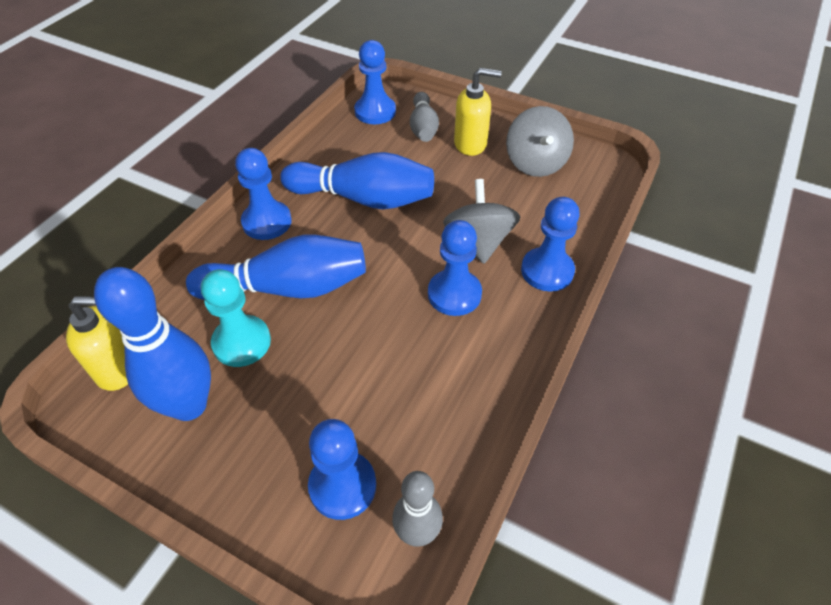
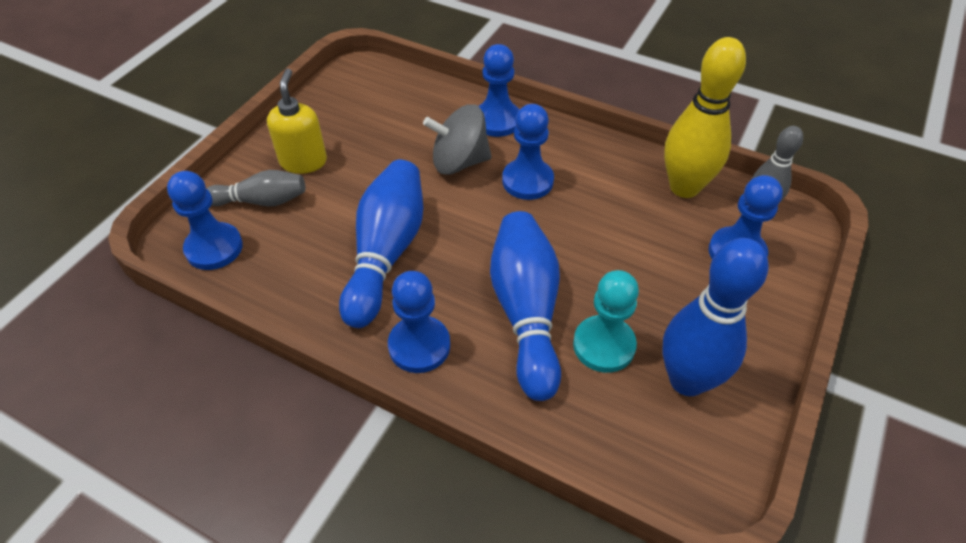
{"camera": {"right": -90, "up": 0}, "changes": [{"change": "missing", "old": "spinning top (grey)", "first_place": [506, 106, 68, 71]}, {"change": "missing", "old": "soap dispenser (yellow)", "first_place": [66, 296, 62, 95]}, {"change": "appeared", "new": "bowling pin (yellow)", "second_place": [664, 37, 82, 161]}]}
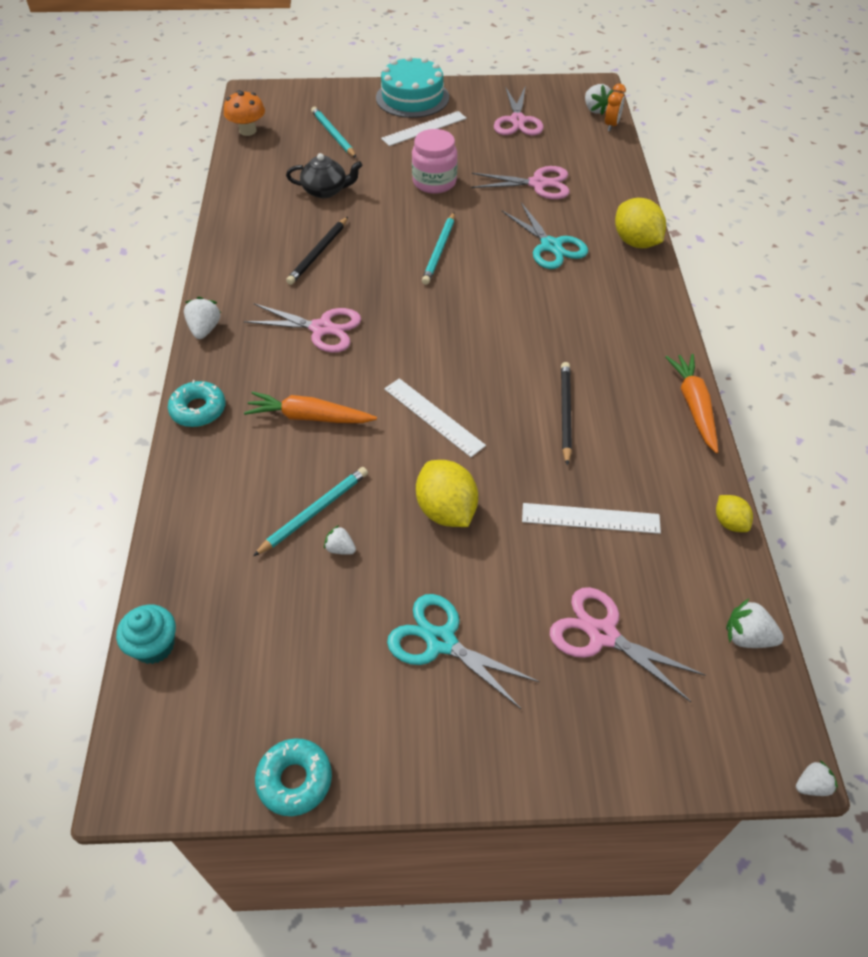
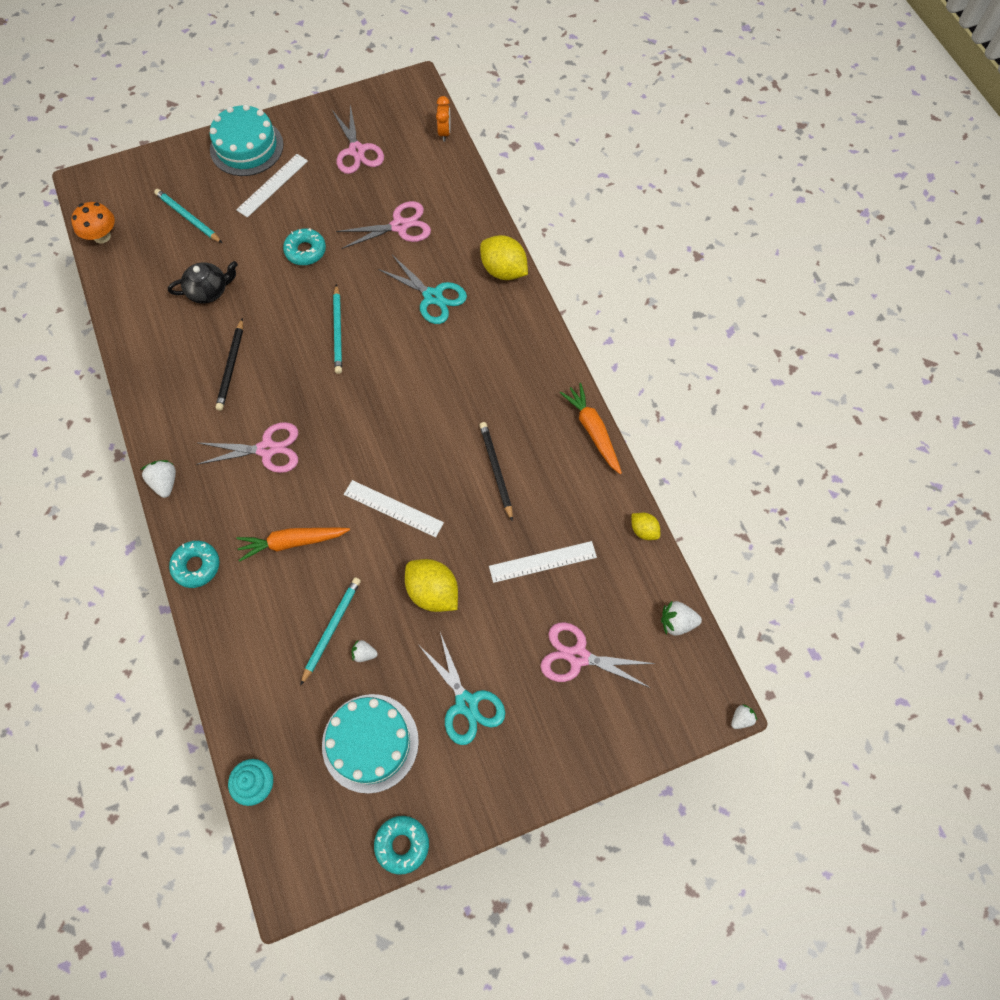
{"camera": {"right": -20, "up": 15}, "changes": [{"change": "missing", "old": "strawberry (white)", "first_place": [585, 84, 28, 31]}, {"change": "exchanged", "old": "jar (pink)", "new": "donut (turquoise)", "first_place": [412, 129, 46, 65], "second_place": [283, 228, 43, 37]}, {"change": "spun", "old": "scissors (turquoise)", "first_place": [387, 594, 153, 115], "second_place": [419, 632, 86, 113], "degrees": -135}, {"change": "appeared", "new": "cake (turquoise)", "second_place": [322, 694, 97, 100]}]}
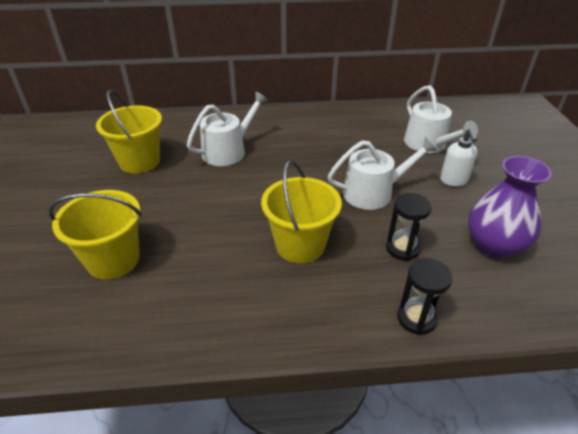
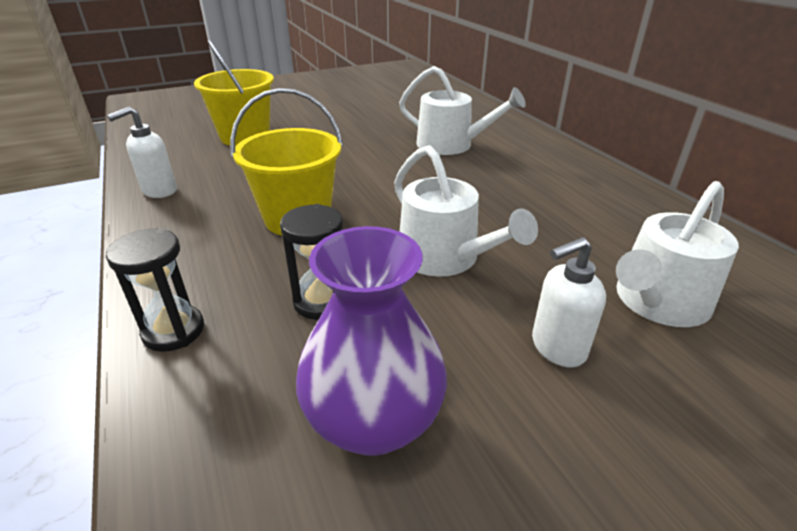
{"camera": {"right": 70, "up": -5}, "changes": [{"change": "missing", "old": "bucket (yellow)", "first_place": [96, 90, 66, 83]}, {"change": "appeared", "new": "soap dispenser (white)", "second_place": [107, 106, 70, 92]}]}
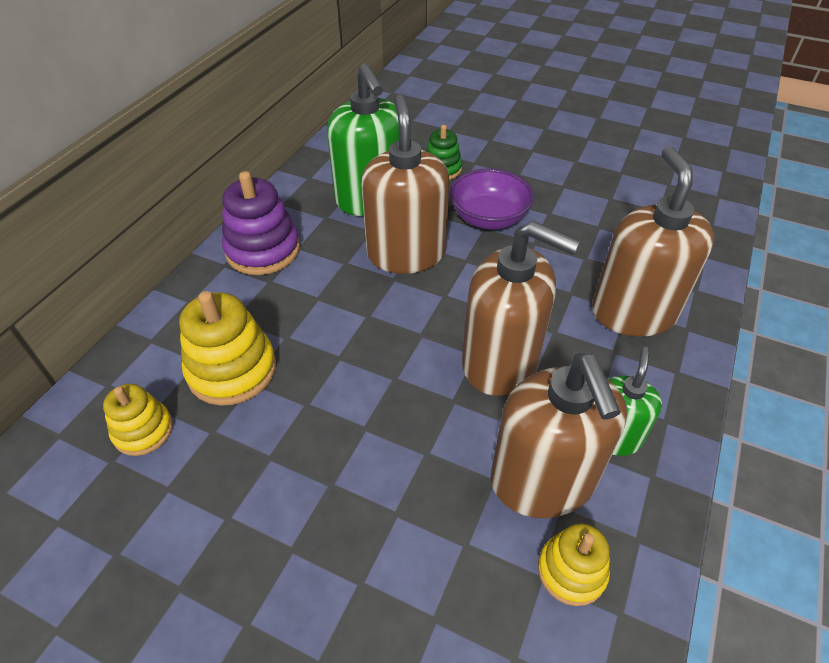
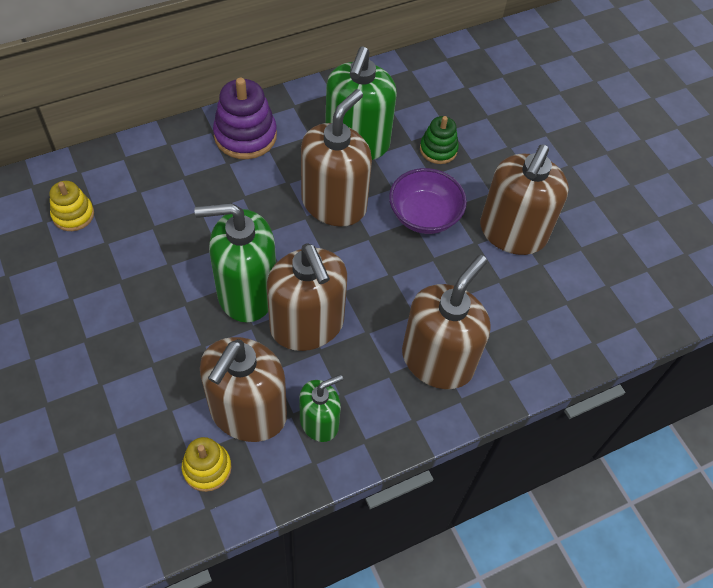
{"camera": {"right": 35, "up": 10}, "changes": [{"change": "missing", "old": "stacking toy (yellow)", "first_place": [179, 291, 97, 115]}, {"change": "appeared", "new": "soap dispenser (brown)", "second_place": [480, 144, 89, 111]}, {"change": "appeared", "new": "soap dispenser (green)", "second_place": [194, 203, 82, 120]}]}
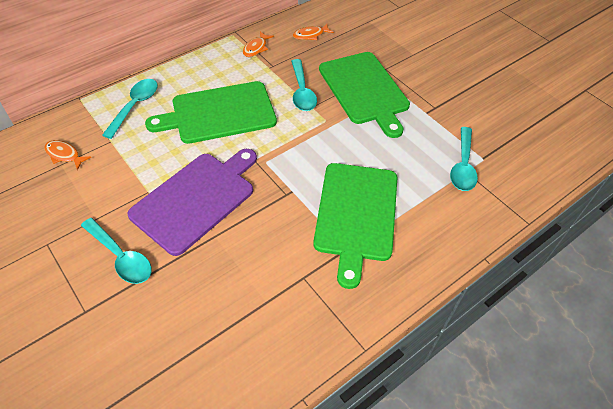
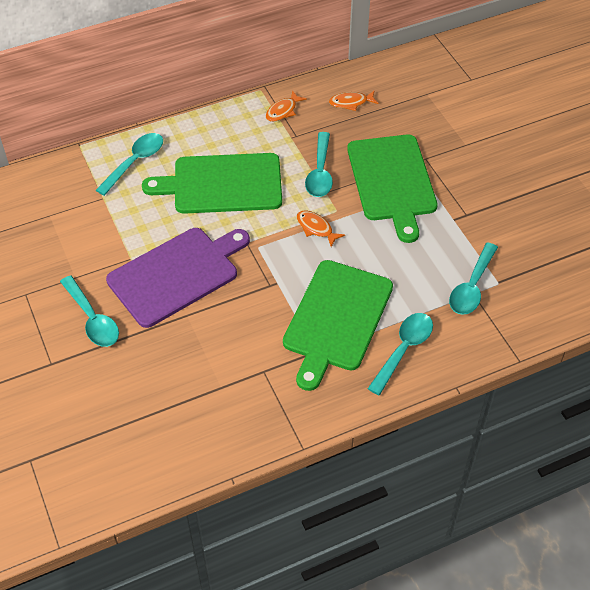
{"camera": {"right": 15, "up": 0}, "changes": [{"change": "relocated", "old": "fish (orange)", "first_place": [44, 140, 47, 30], "second_place": [297, 210, 48, 37]}, {"change": "appeared", "new": "spoon (turquoise)", "second_place": [368, 313, 65, 82]}]}
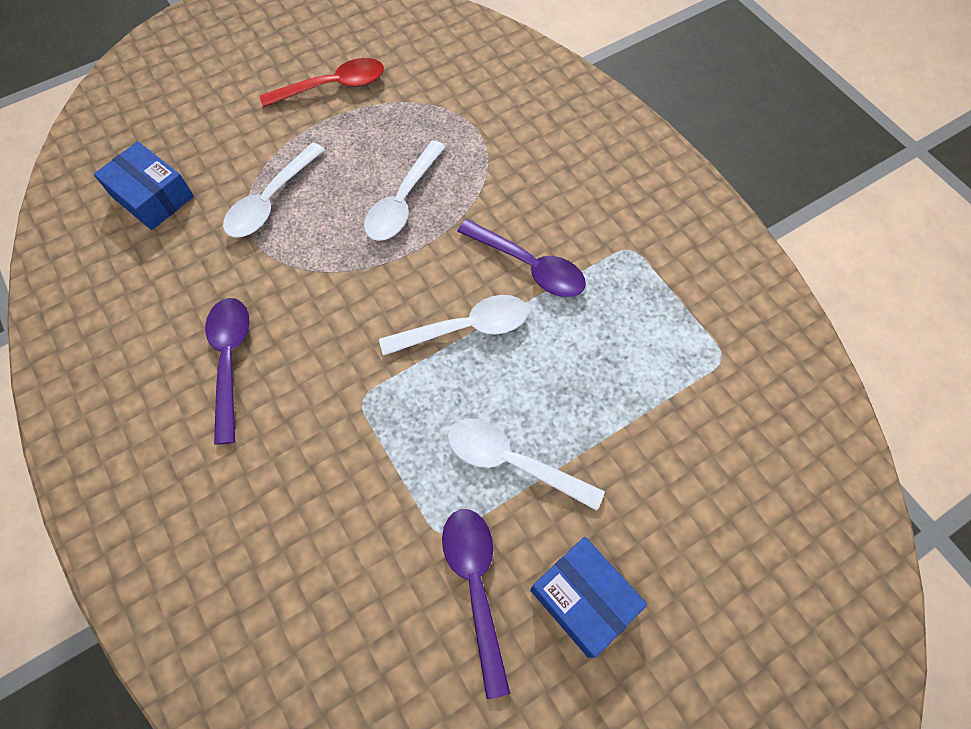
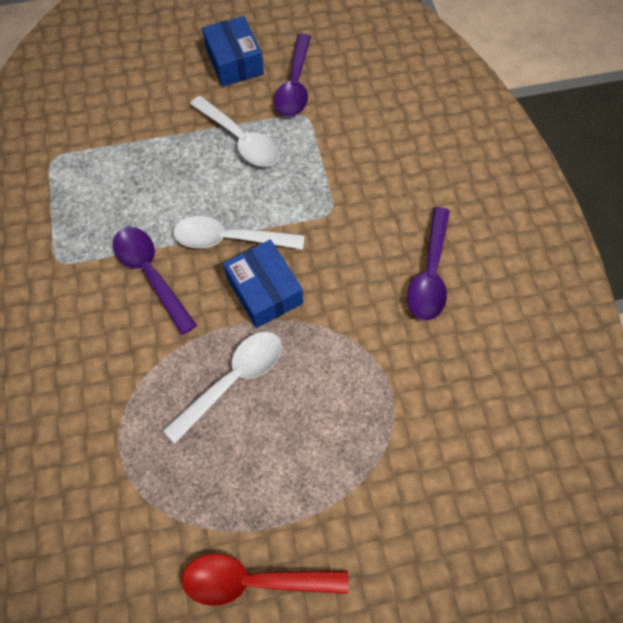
{"camera": {"right": -160, "up": 0}, "changes": [{"change": "relocated", "old": "box (blue)", "first_place": [94, 141, 100, 89], "second_place": [223, 239, 80, 89]}, {"change": "missing", "old": "spoon (white)", "first_place": [223, 142, 102, 96]}]}
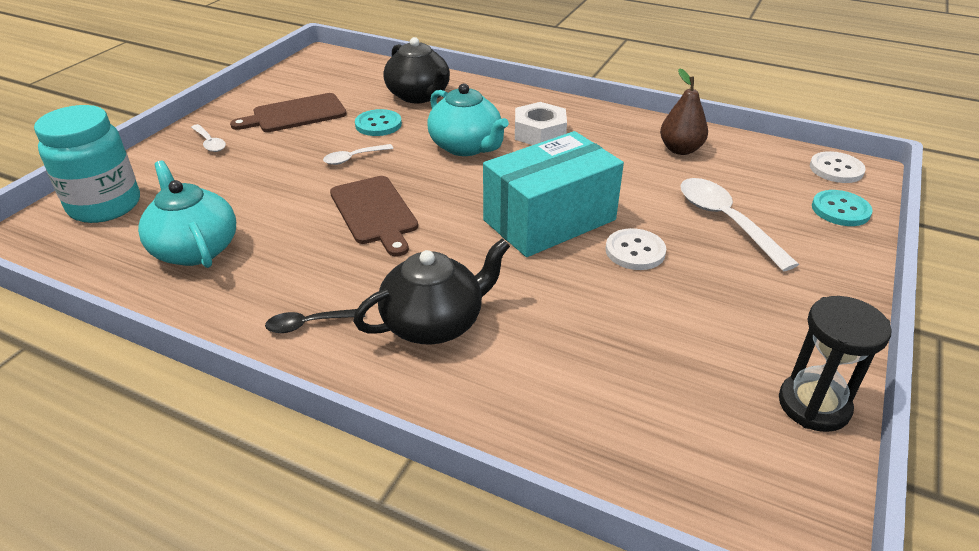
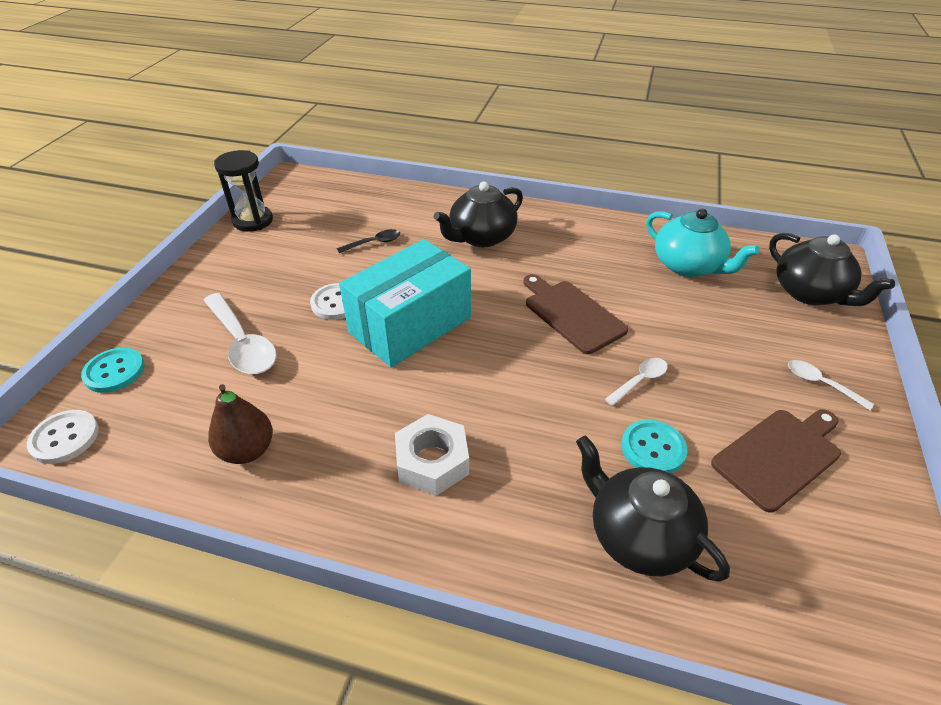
{"camera": {"right": 170, "up": 5}, "changes": [{"change": "missing", "old": "teapot (turquoise)", "first_place": [427, 83, 82, 73]}, {"change": "exchanged", "old": "jar (turquoise)", "new": "teapot (black)", "first_place": [34, 105, 106, 118], "second_place": [769, 233, 126, 73]}, {"change": "relocated", "old": "spoon (black)", "first_place": [265, 309, 100, 24], "second_place": [337, 229, 63, 24]}]}
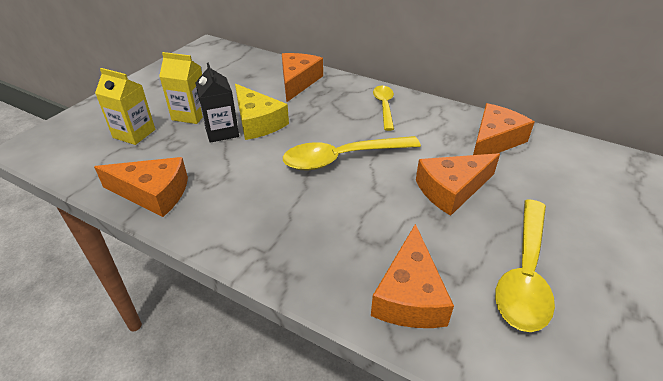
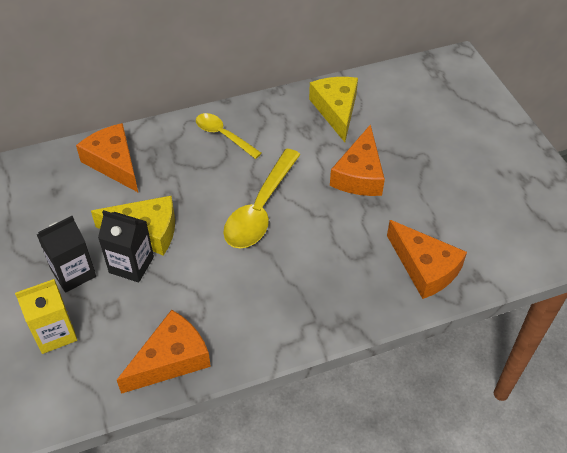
{"camera": {"right": -50, "up": 10}, "changes": [{"change": "colour", "old": "carton (yellow)", "new": "carton (black)", "first_place": [159, 52, 44, 72], "second_place": [37, 216, 59, 77]}, {"change": "colour", "old": "cheese (orange)", "new": "cheese (yellow)", "first_place": [473, 103, 62, 52], "second_place": [309, 77, 49, 65]}, {"change": "missing", "old": "spoon (yellow)", "first_place": [495, 199, 60, 133]}]}
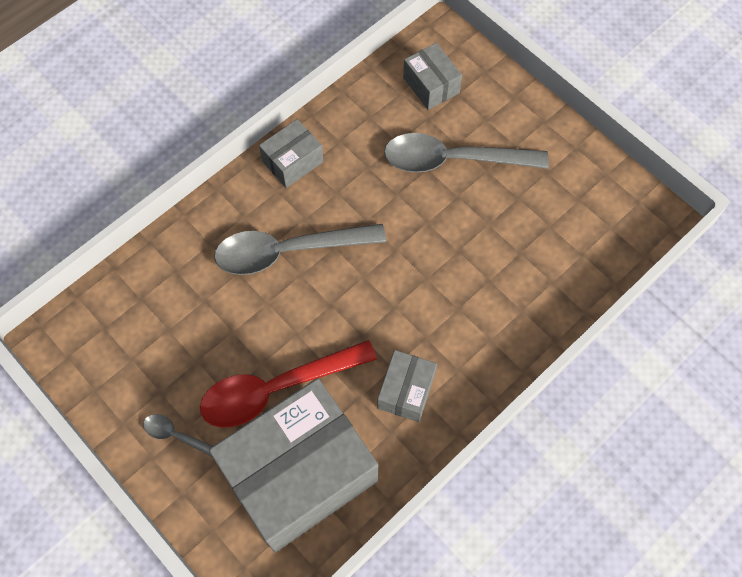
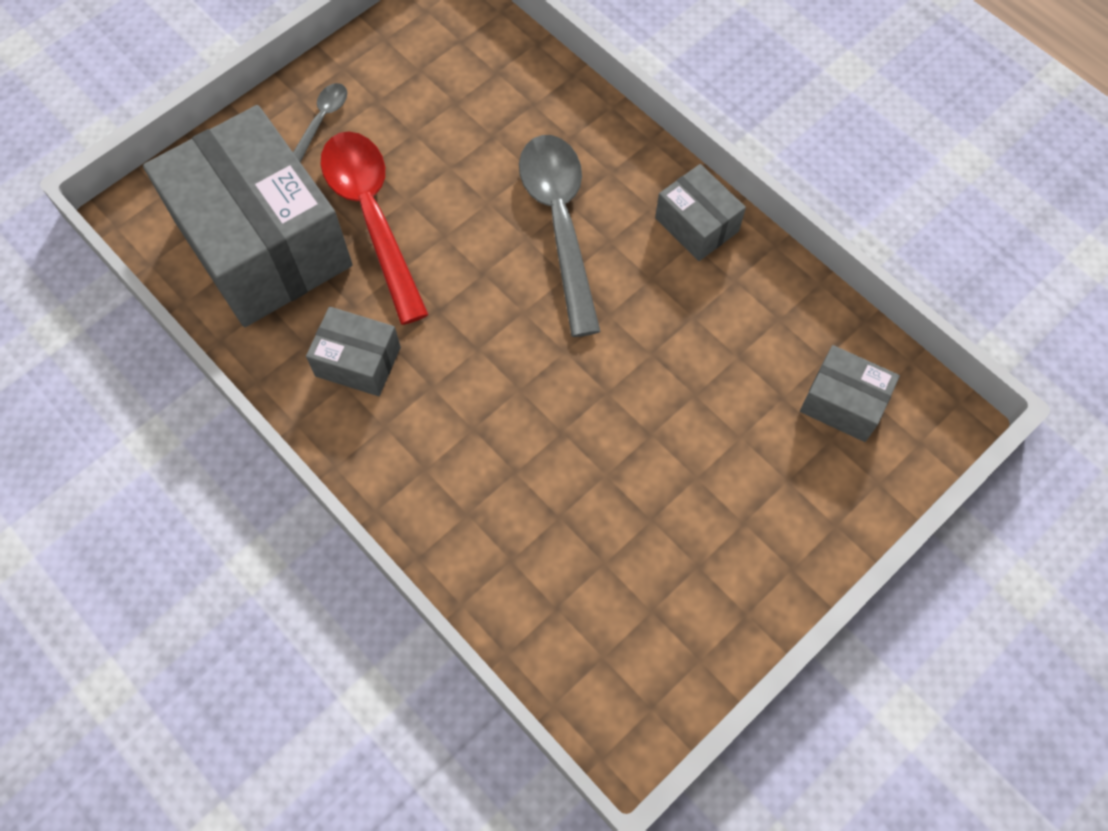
{"camera": {"right": 90, "up": 0}, "changes": [{"change": "spun", "old": "box (grey)", "first_place": [403, 43, 59, 67], "second_place": [800, 345, 100, 97], "degrees": 60}, {"change": "missing", "old": "spoon (grey)", "first_place": [384, 133, 165, 40]}]}
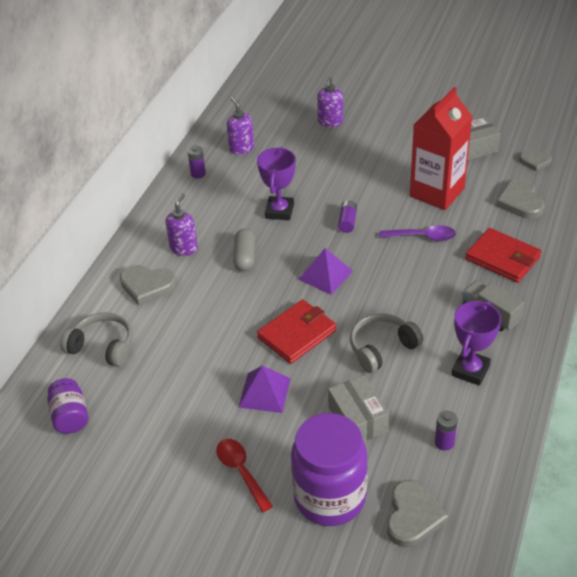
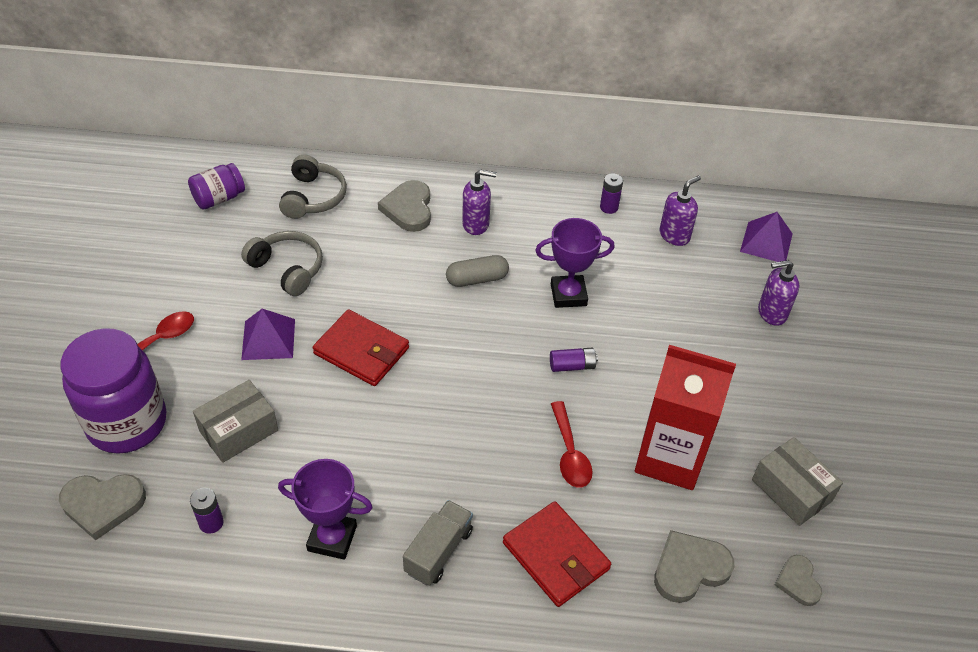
{"camera": {"right": 70, "up": 5}, "changes": [{"change": "colour", "old": "spoon (purple)", "new": "spoon (red)", "first_place": [380, 225, 76, 16], "second_place": [551, 401, 42, 87]}, {"change": "spun", "old": "wallet (red)", "first_place": [465, 228, 77, 55], "second_place": [503, 501, 108, 106], "degrees": -60}, {"change": "relocated", "old": "pyramid (purple)", "first_place": [298, 248, 55, 47], "second_place": [740, 212, 53, 50]}, {"change": "relocated", "old": "headphones (grey)", "first_place": [350, 314, 74, 59], "second_place": [241, 231, 82, 65]}]}
